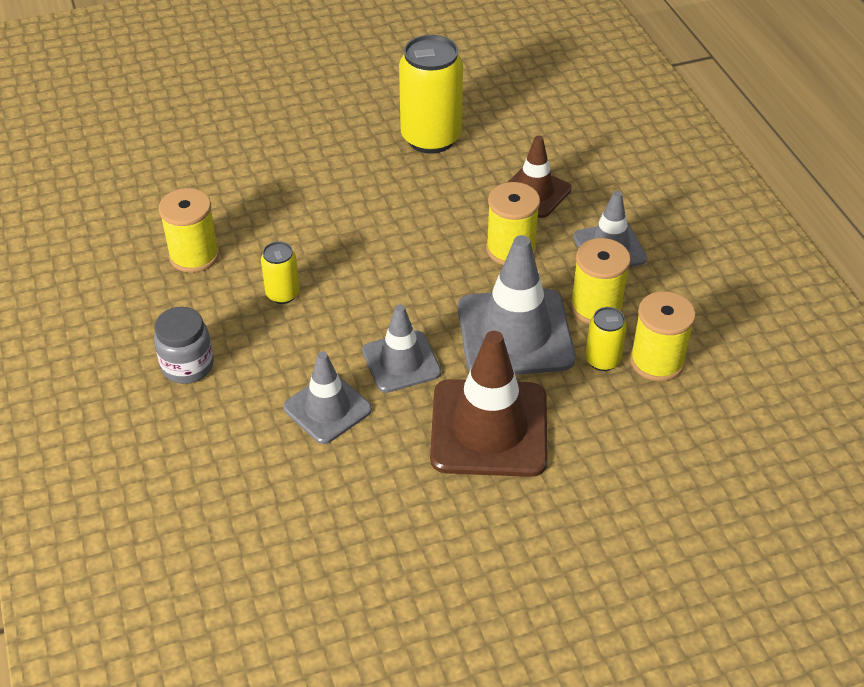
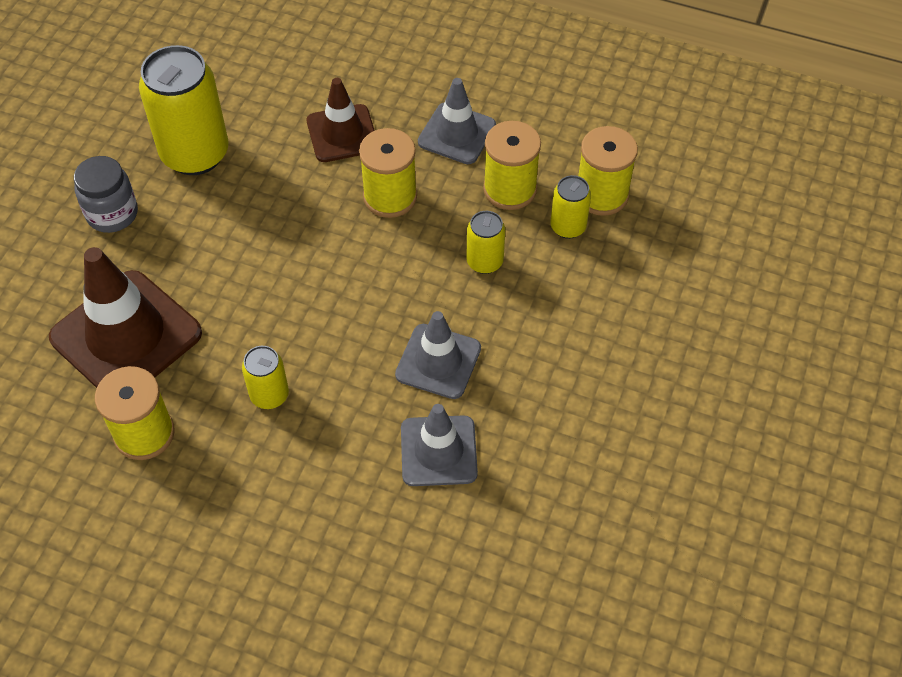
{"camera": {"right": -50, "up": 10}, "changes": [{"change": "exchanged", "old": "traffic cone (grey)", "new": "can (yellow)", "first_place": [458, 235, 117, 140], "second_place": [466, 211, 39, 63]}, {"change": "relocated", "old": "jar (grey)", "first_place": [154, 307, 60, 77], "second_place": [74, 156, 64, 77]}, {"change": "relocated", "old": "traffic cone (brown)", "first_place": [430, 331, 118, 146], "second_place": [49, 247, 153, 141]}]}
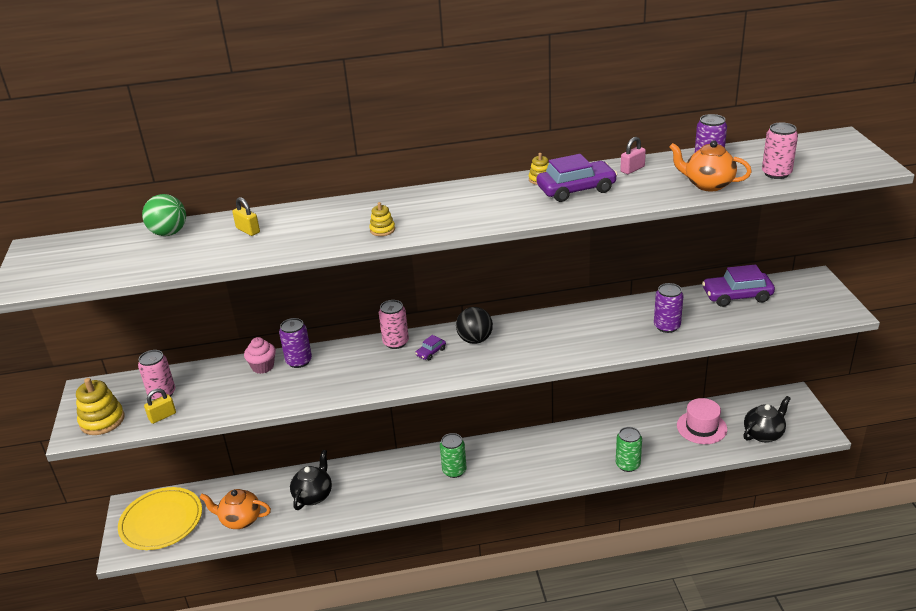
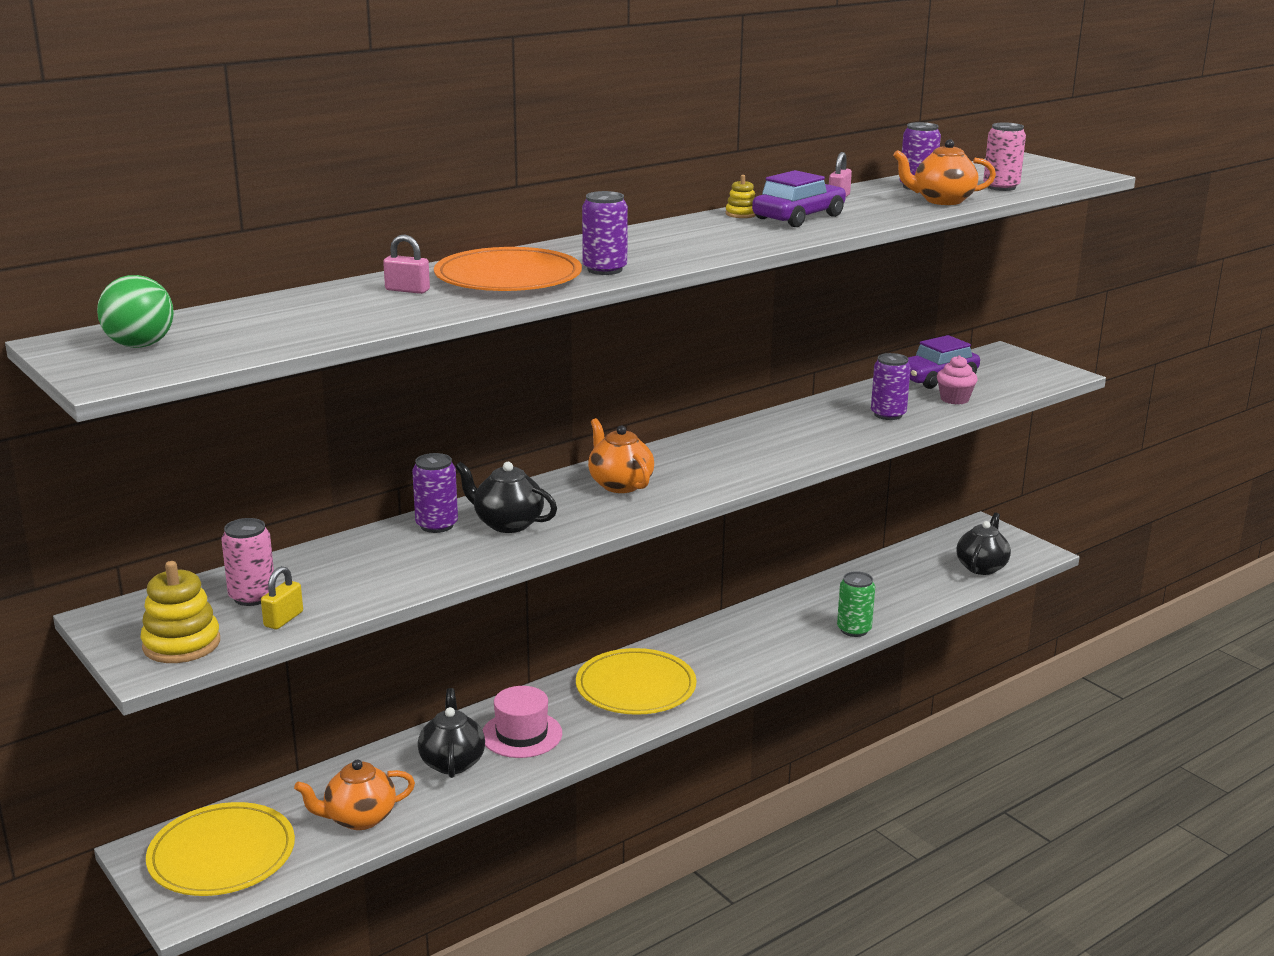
{"camera": {"right": -30, "up": -10}, "changes": [{"change": "relocated", "old": "ball (green)", "first_place": [142, 194, 44, 42], "second_place": [97, 275, 77, 73]}, {"change": "colour", "old": "padlock (yellow)", "new": "padlock (pink)", "first_place": [232, 197, 28, 39], "second_place": [383, 235, 47, 59]}, {"change": "exchanged", "old": "stacking toy (yellow)", "new": "can (purple)", "first_place": [369, 202, 26, 34], "second_place": [582, 191, 46, 84]}, {"change": "missing", "old": "can (pink)", "first_place": [379, 300, 30, 49]}, {"change": "missing", "old": "ball (black)", "first_place": [456, 307, 37, 37]}, {"change": "exchanged", "old": "car (purple)", "new": "teapot (orange)", "first_place": [415, 335, 31, 25], "second_place": [588, 418, 66, 75]}, {"change": "relocated", "old": "cupcake (pink)", "first_place": [244, 337, 32, 37], "second_place": [937, 355, 41, 49]}, {"change": "relocated", "old": "hat (pink)", "first_place": [677, 398, 50, 46], "second_place": [483, 686, 79, 72]}, {"change": "exchanged", "old": "can (green)", "new": "plate (yellow)", "first_place": [440, 433, 27, 45], "second_place": [576, 648, 121, 67]}, {"change": "appeared", "new": "plate (orange)", "second_place": [434, 247, 148, 44]}, {"change": "appeared", "new": "teapot (black)", "second_place": [455, 462, 102, 71]}]}
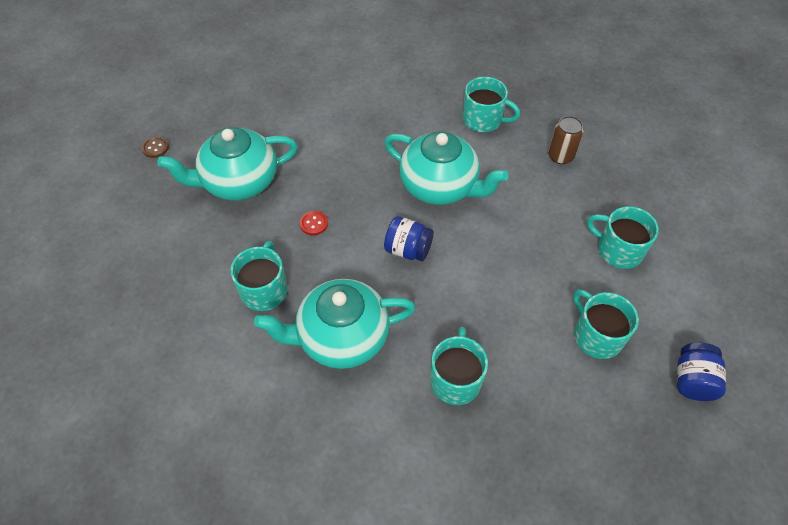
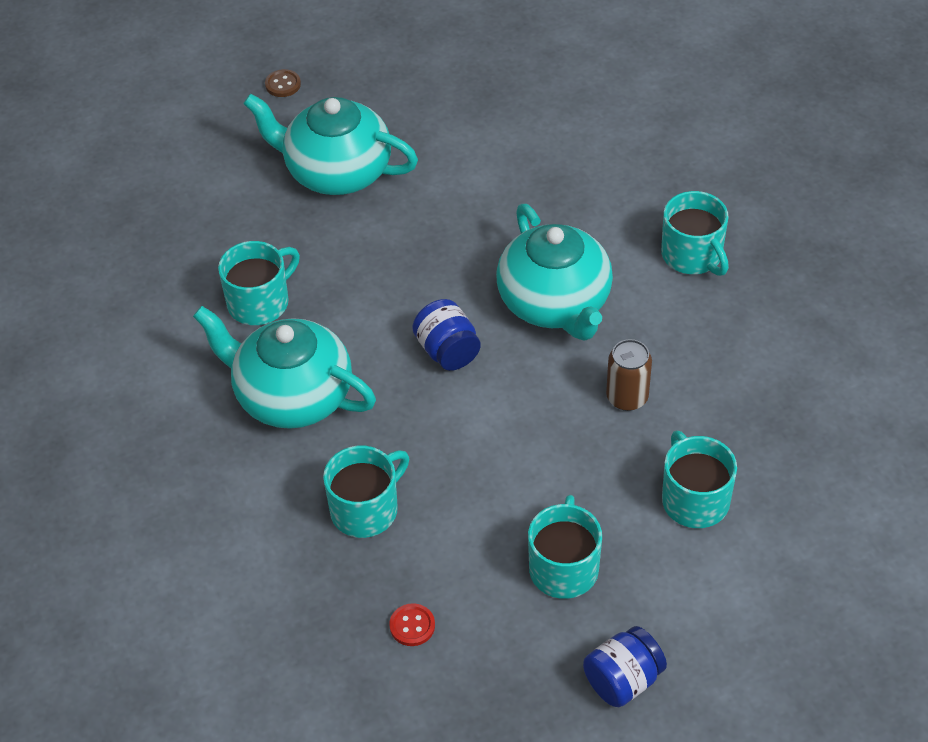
{"camera": {"right": 40, "up": -5}, "changes": [{"change": "relocated", "old": "can (brown)", "first_place": [548, 116, 36, 48], "second_place": [606, 339, 46, 72]}, {"change": "relocated", "old": "button (red)", "first_place": [300, 211, 28, 25], "second_place": [389, 603, 46, 43]}]}
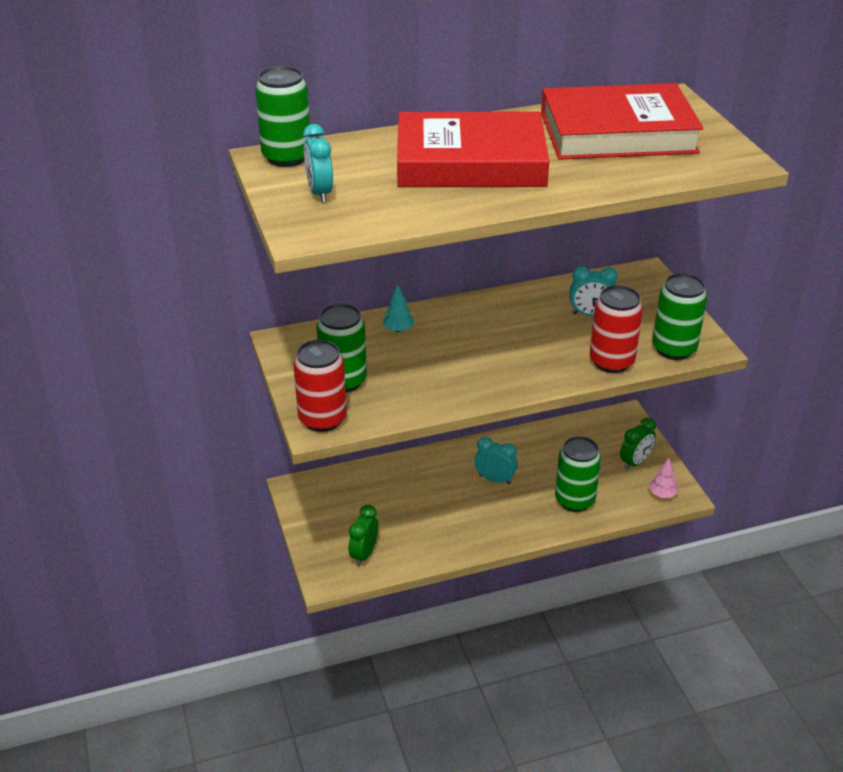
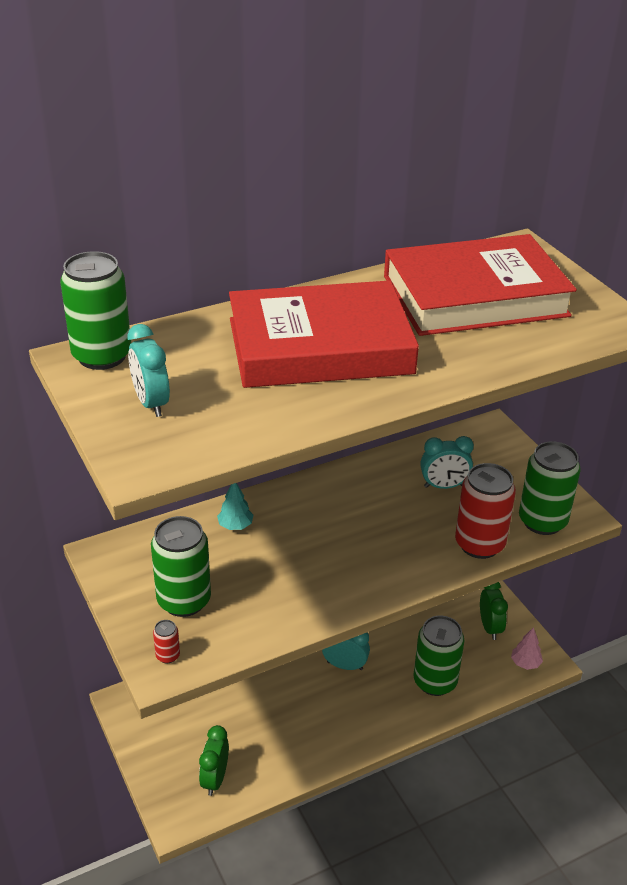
{"camera": {"right": -10, "up": 0}, "changes": [{"change": "size", "old": "can (red)", "first_place": [294, 340, 53, 92], "second_place": [153, 620, 27, 43], "factor": 0.43}, {"change": "spun", "old": "clock (green)", "first_place": [620, 418, 36, 52], "second_place": [480, 582, 28, 58], "degrees": -45}]}
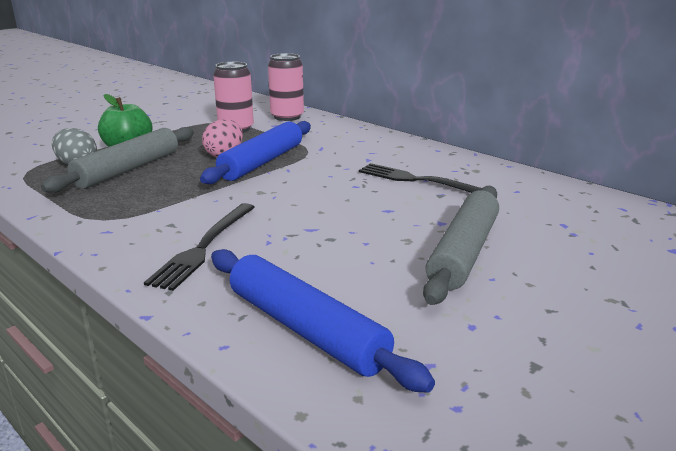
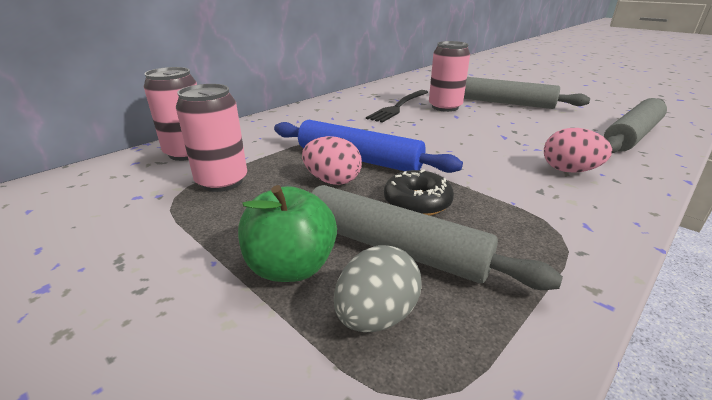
{"camera": {"right": -90, "up": 5}, "changes": [{"change": "exchanged", "old": "fork (black)", "new": "egg (pink)", "first_place": [144, 203, 111, 88], "second_place": [544, 128, 68, 45]}, {"change": "colour", "old": "rolling pin (blue)", "new": "rolling pin (grey)", "first_place": [211, 249, 224, 144], "second_place": [604, 98, 63, 55]}, {"change": "appeared", "new": "can (pink)", "second_place": [429, 41, 41, 71]}, {"change": "appeared", "new": "donut (black)", "second_place": [384, 169, 70, 47]}]}
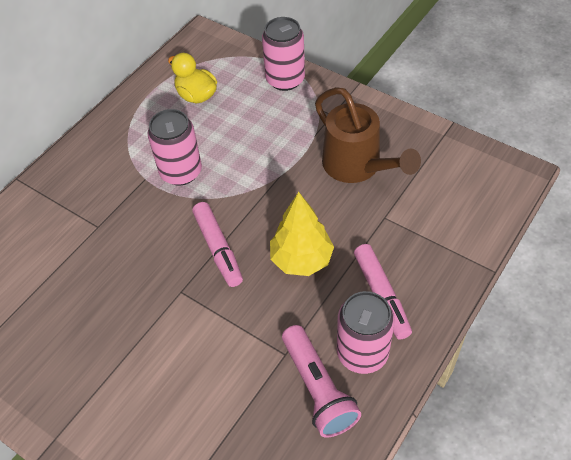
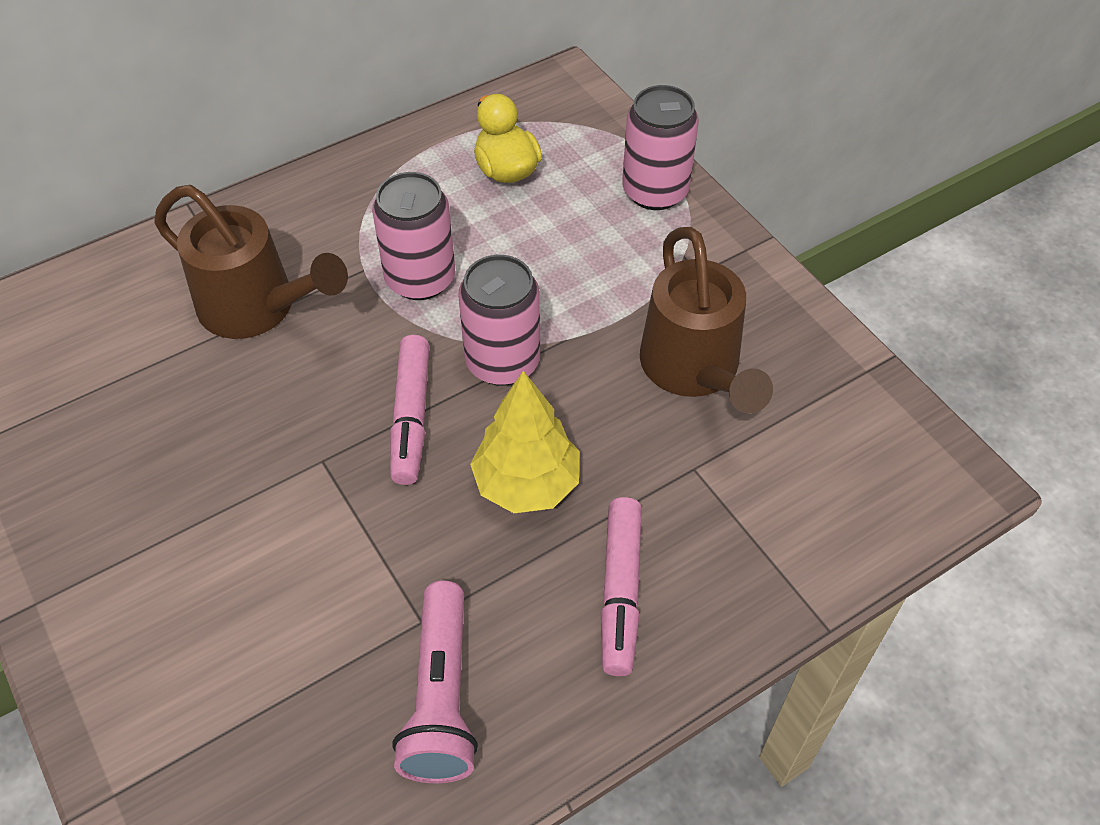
{"camera": {"right": 20, "up": 0}, "changes": [{"change": "relocated", "old": "can (pink)", "first_place": [337, 291, 58, 83], "second_place": [458, 255, 82, 131]}, {"change": "appeared", "new": "watering can (brown)", "second_place": [154, 185, 194, 154]}]}
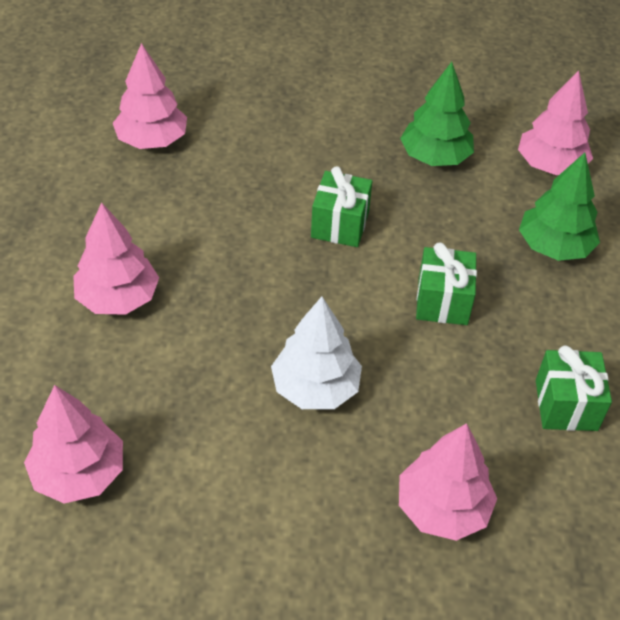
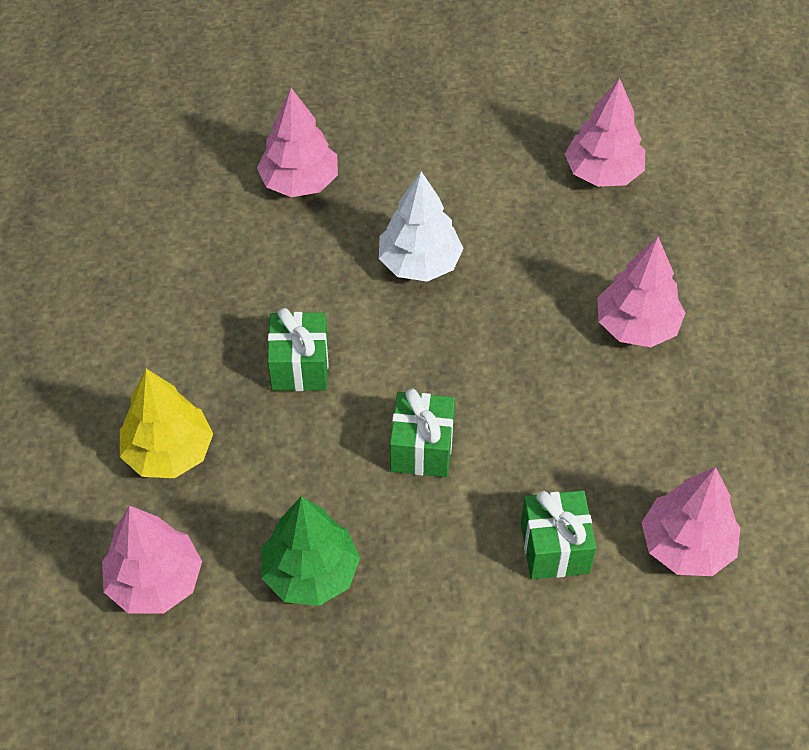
{"camera": {"right": 175, "up": 5}, "changes": [{"change": "colour", "old": "tree (green)", "new": "tree (yellow)", "first_place": [519, 153, 81, 108], "second_place": [120, 369, 93, 109]}, {"change": "relocated", "old": "gift (green)", "first_place": [536, 345, 76, 86], "second_place": [521, 490, 75, 89]}]}
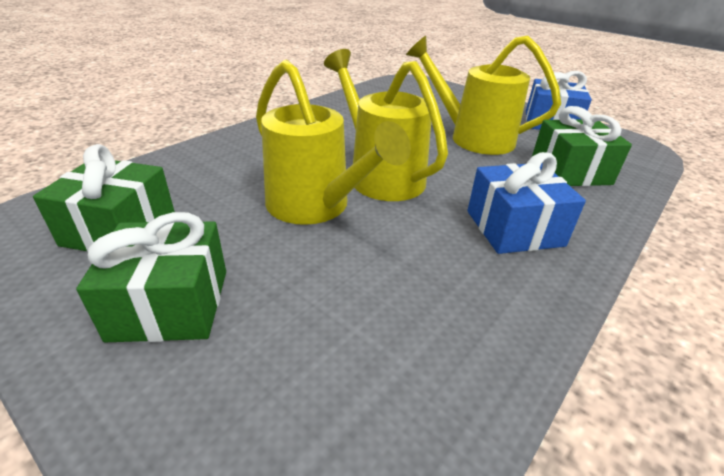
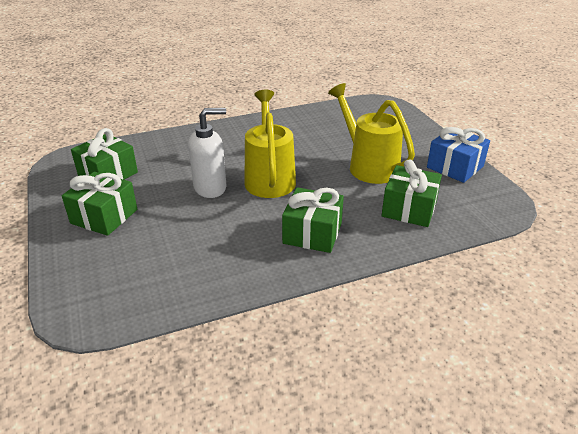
{"camera": {"right": 30, "up": 0}, "changes": [{"change": "exchanged", "old": "watering can (yellow)", "new": "soap dispenser (white)", "first_place": [256, 60, 155, 165], "second_place": [188, 108, 38, 90]}, {"change": "colour", "old": "gift (blue)", "new": "gift (green)", "first_place": [467, 152, 119, 102], "second_place": [282, 187, 62, 66]}]}
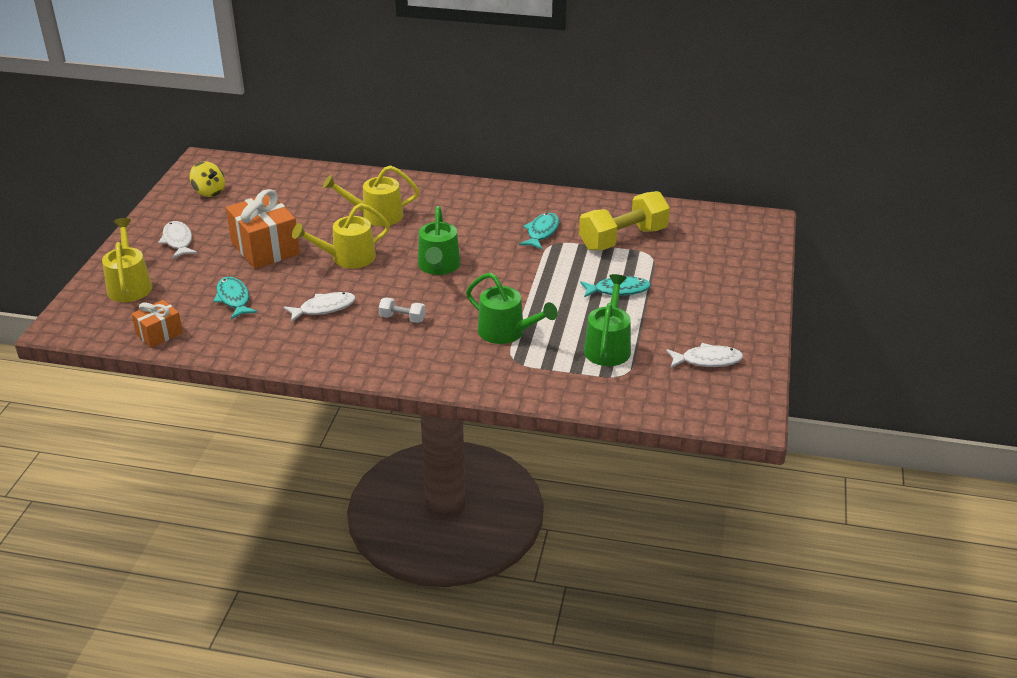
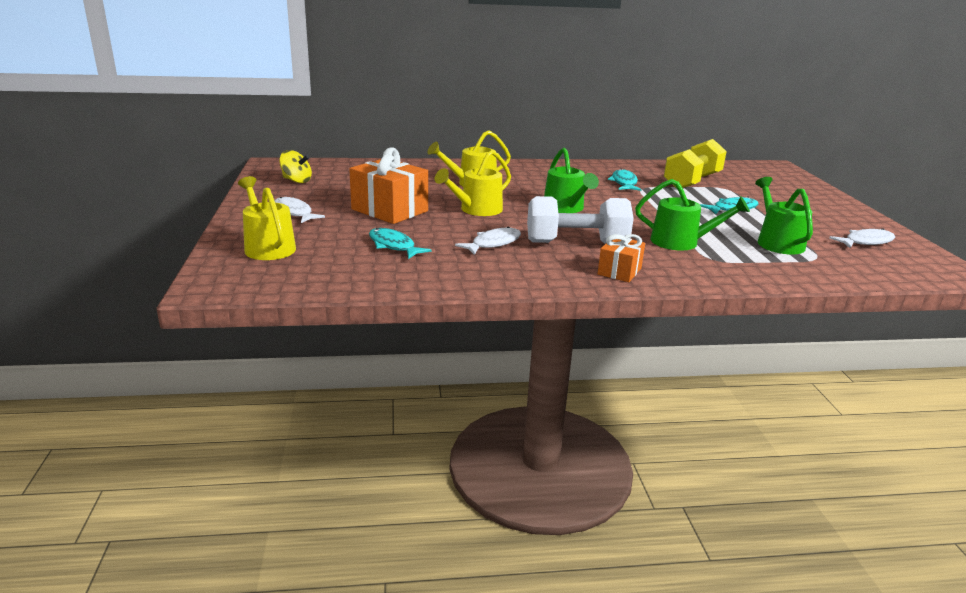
{"camera": {"right": -20, "up": -10}, "changes": [{"change": "size", "old": "dumbbell (white)", "first_place": [379, 297, 46, 26], "second_place": [527, 196, 107, 48], "factor": 2.21}, {"change": "relocated", "old": "gift (orange)", "first_place": [131, 300, 52, 48], "second_place": [598, 234, 47, 48]}]}
